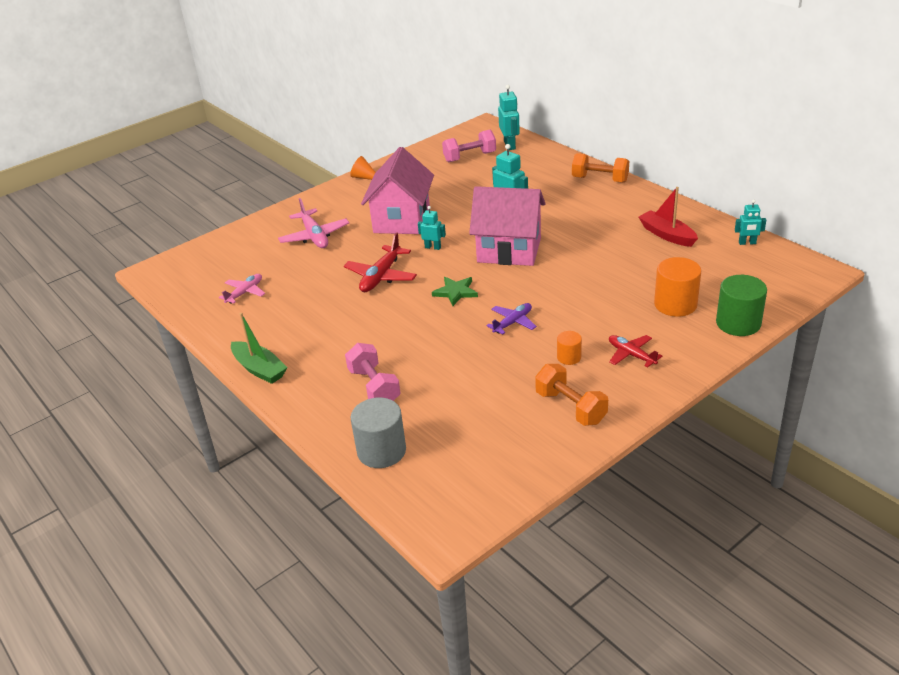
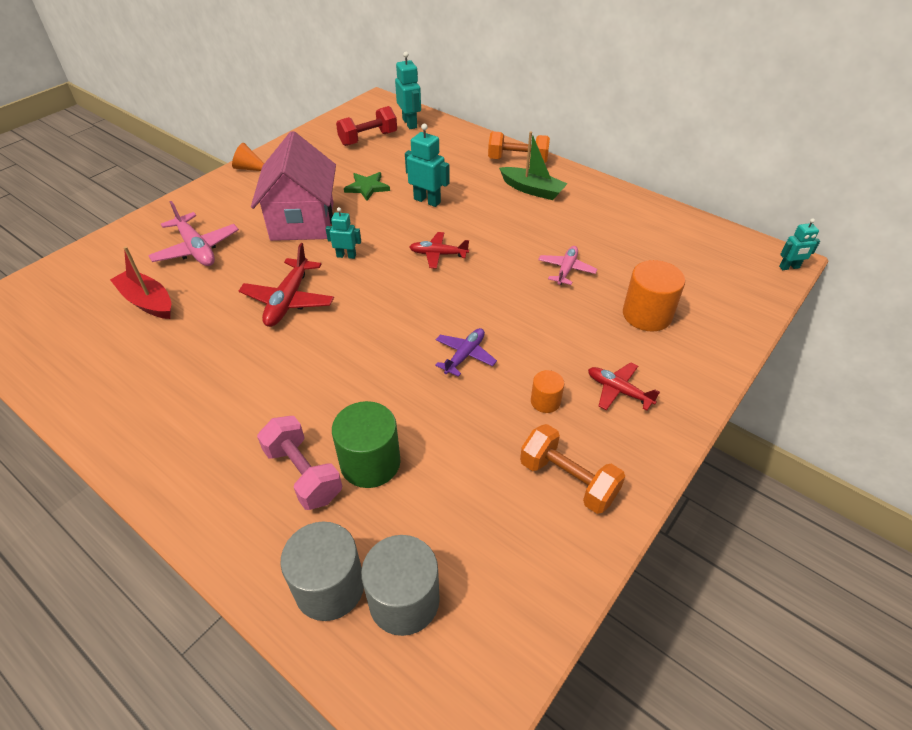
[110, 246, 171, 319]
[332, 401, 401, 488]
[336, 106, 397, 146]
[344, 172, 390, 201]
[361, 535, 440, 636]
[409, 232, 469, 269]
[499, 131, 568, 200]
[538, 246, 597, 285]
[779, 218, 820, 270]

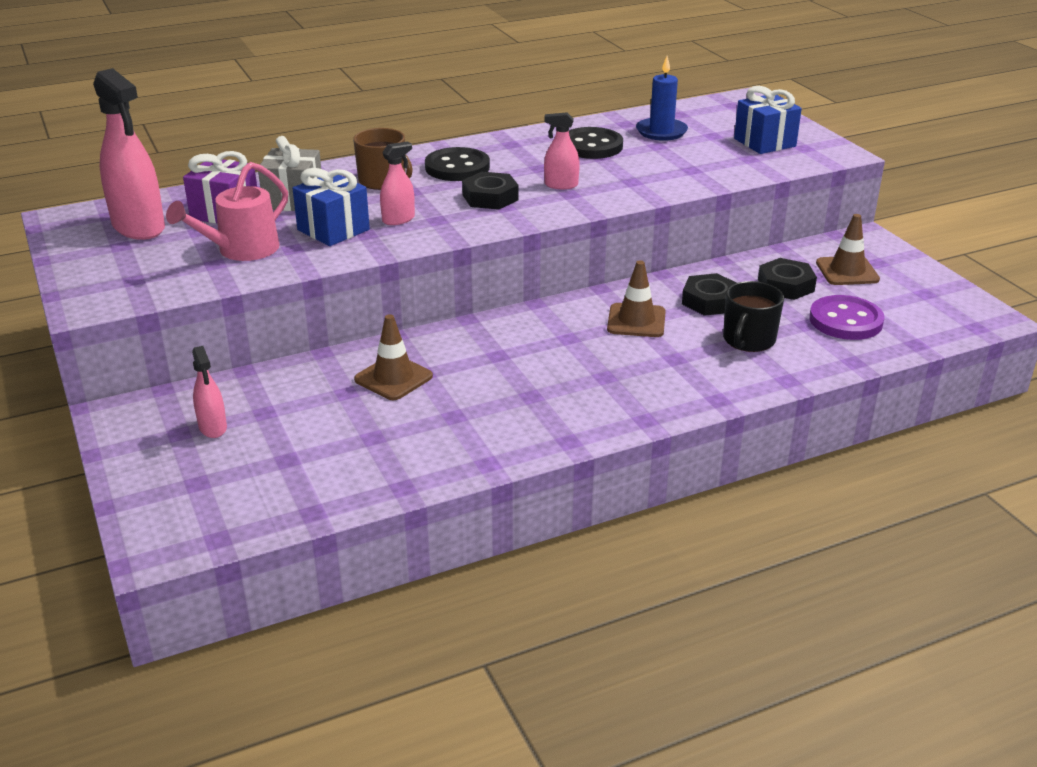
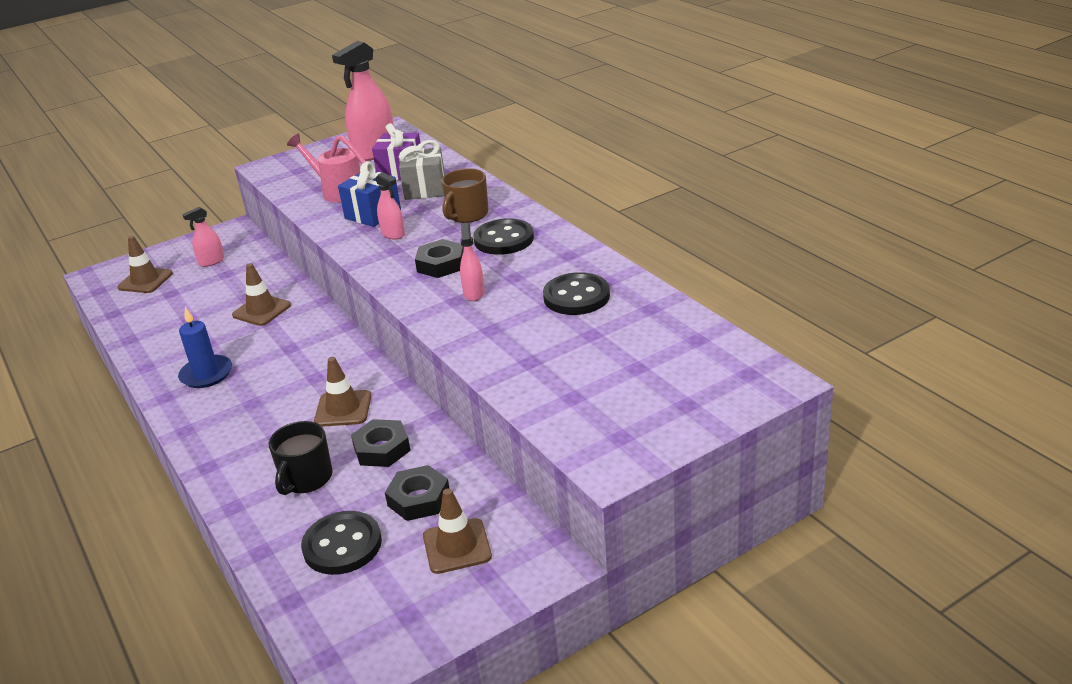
[117, 236, 173, 293]
[178, 307, 232, 388]
[269, 421, 333, 495]
[301, 511, 382, 575]
[734, 86, 802, 154] (first image)

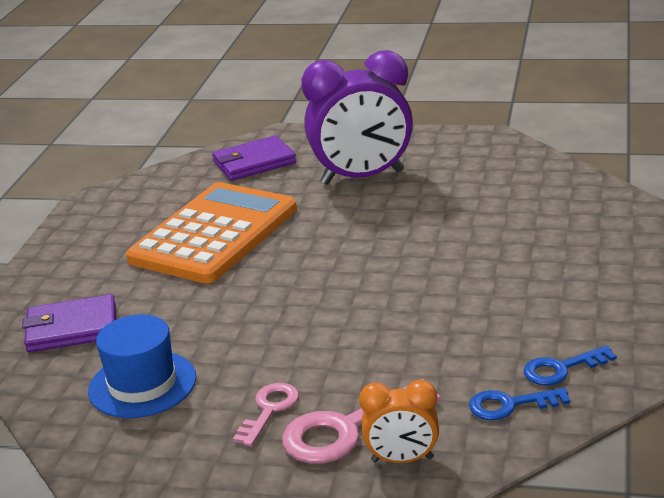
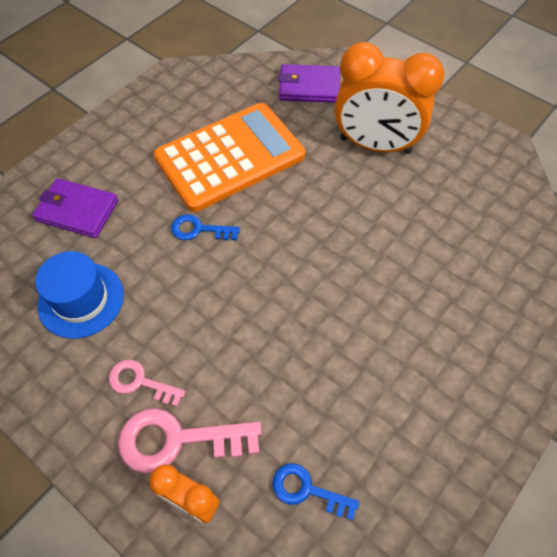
[109, 360, 186, 407]
[171, 214, 240, 240]
[335, 42, 444, 154]

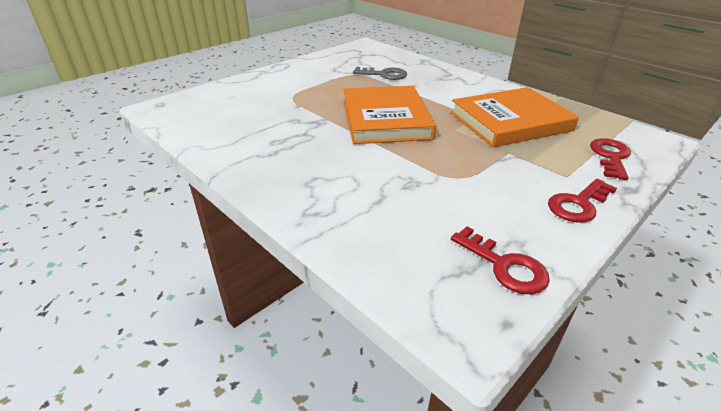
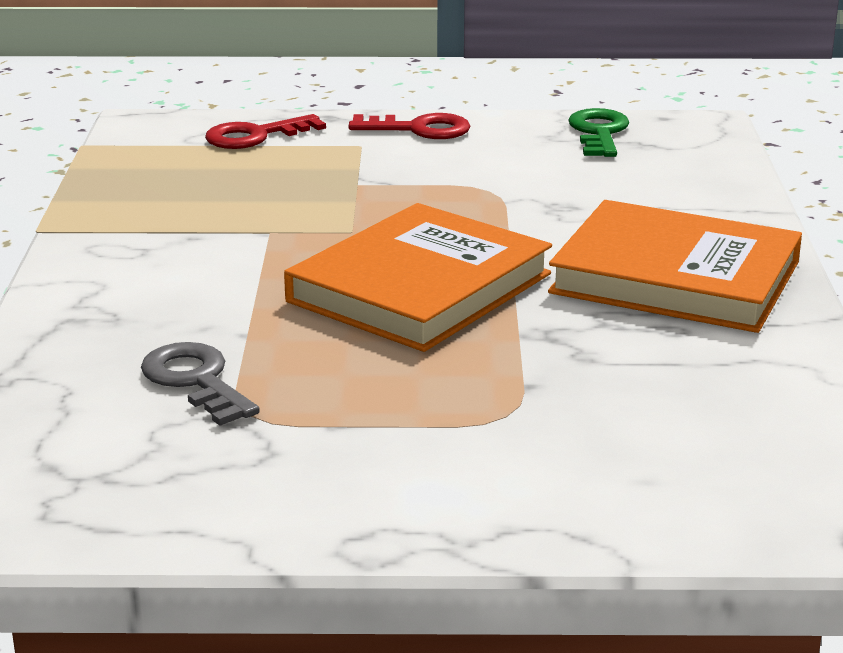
[548, 200, 802, 333]
[568, 108, 629, 157]

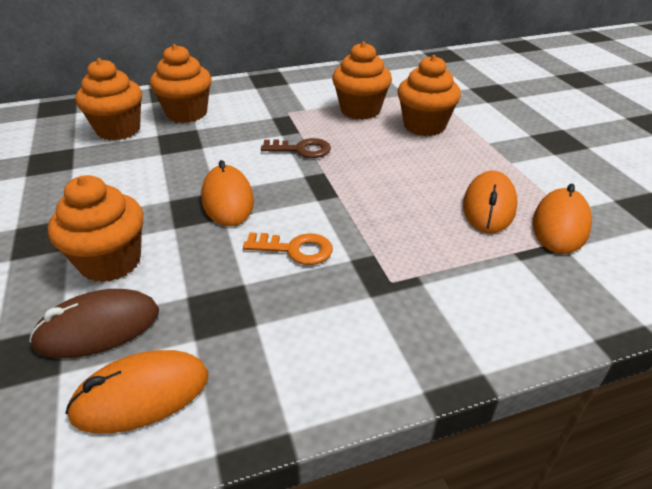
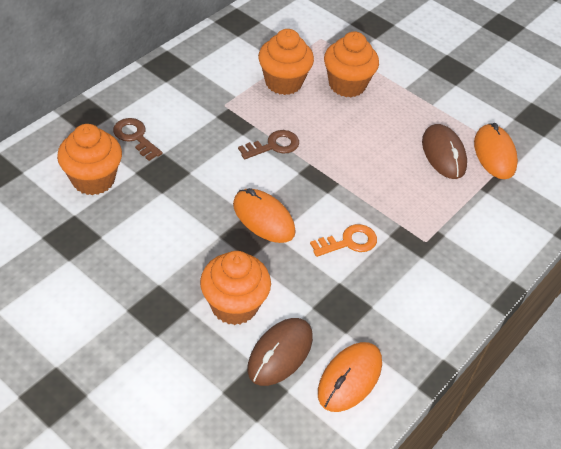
[113, 118, 163, 161]
[422, 124, 467, 179]

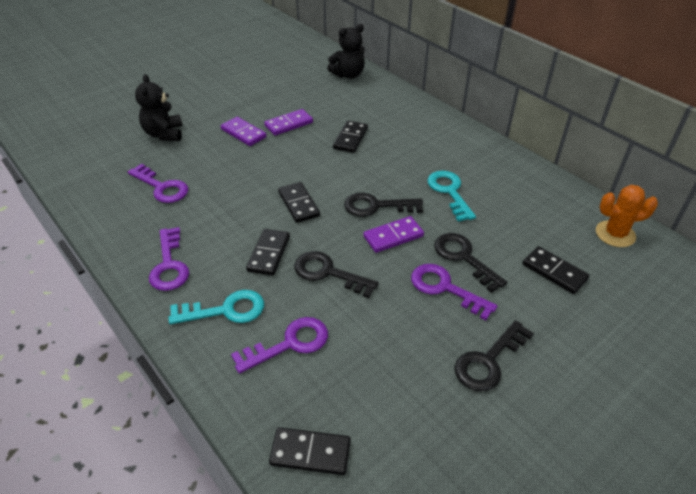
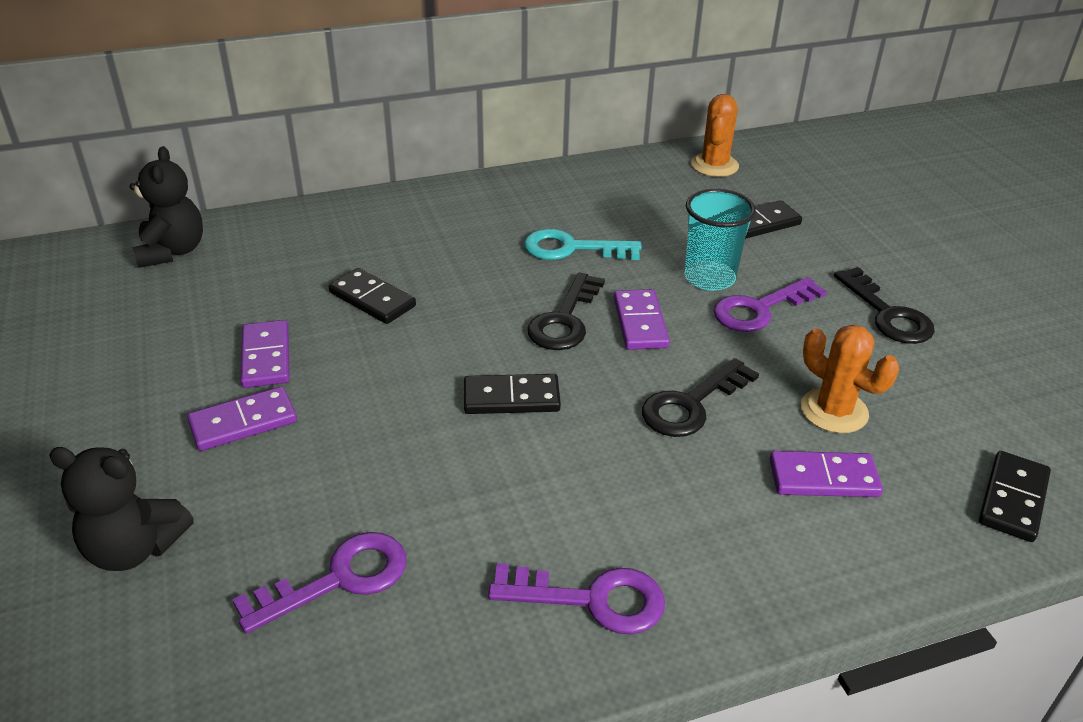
[685, 189, 756, 291]
[770, 451, 883, 497]
[801, 325, 899, 433]
[169, 290, 264, 324] (first image)
[246, 229, 290, 276] (first image)

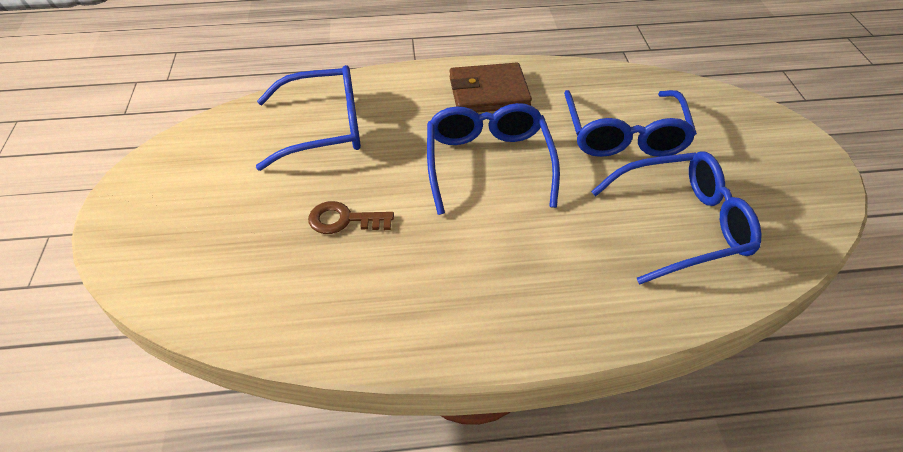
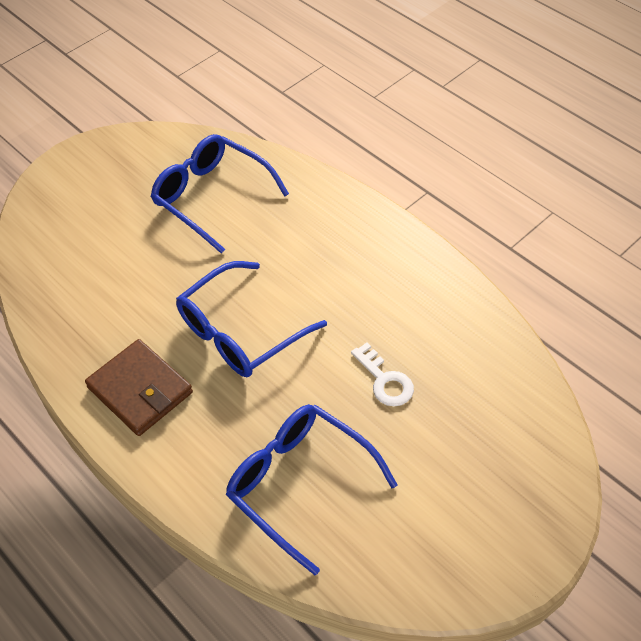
[351, 343, 414, 406]
[564, 90, 697, 157] (first image)

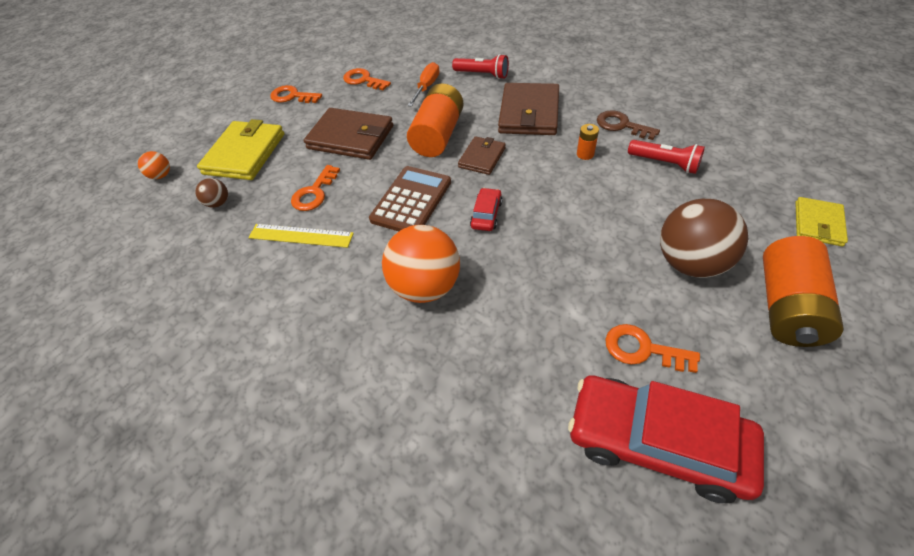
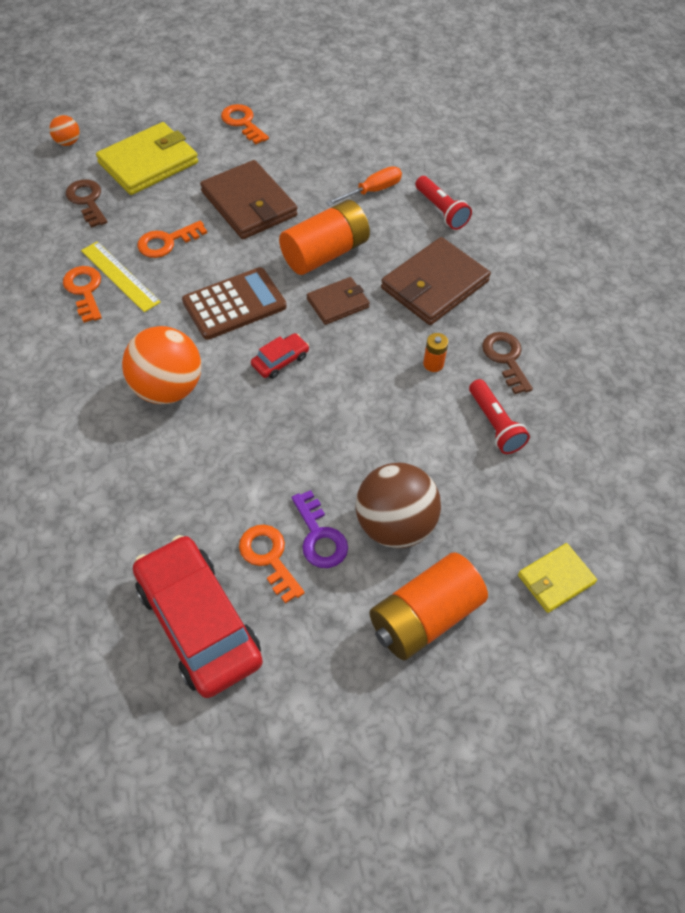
[63, 266, 102, 323]
[66, 179, 107, 228]
[292, 490, 348, 568]

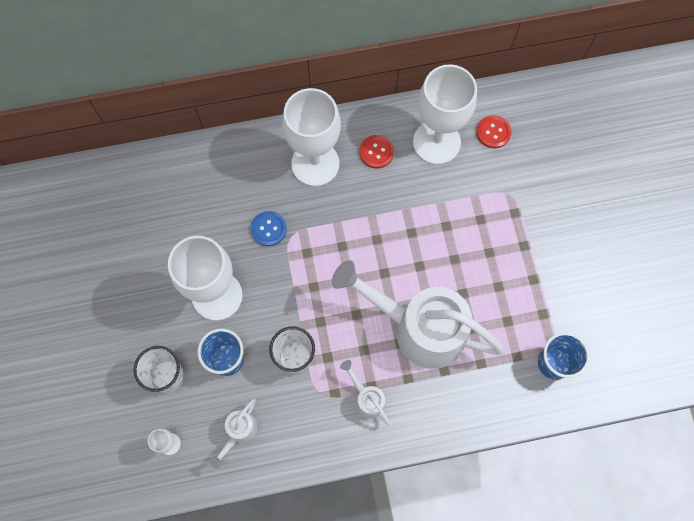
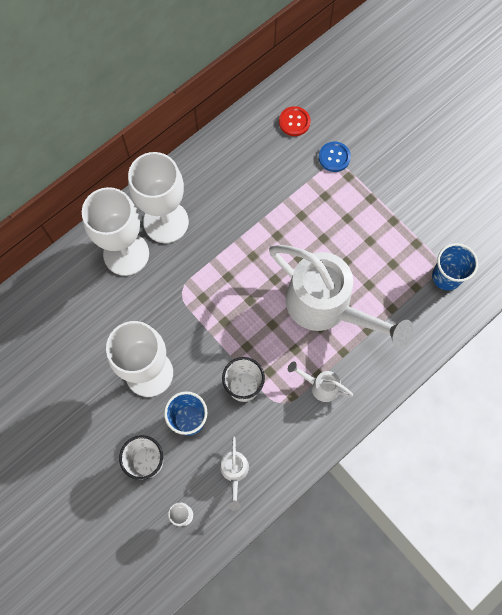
[82, 187, 149, 276]
[269, 245, 414, 349]
[319, 142, 351, 172]
[359, 135, 394, 168] (first image)

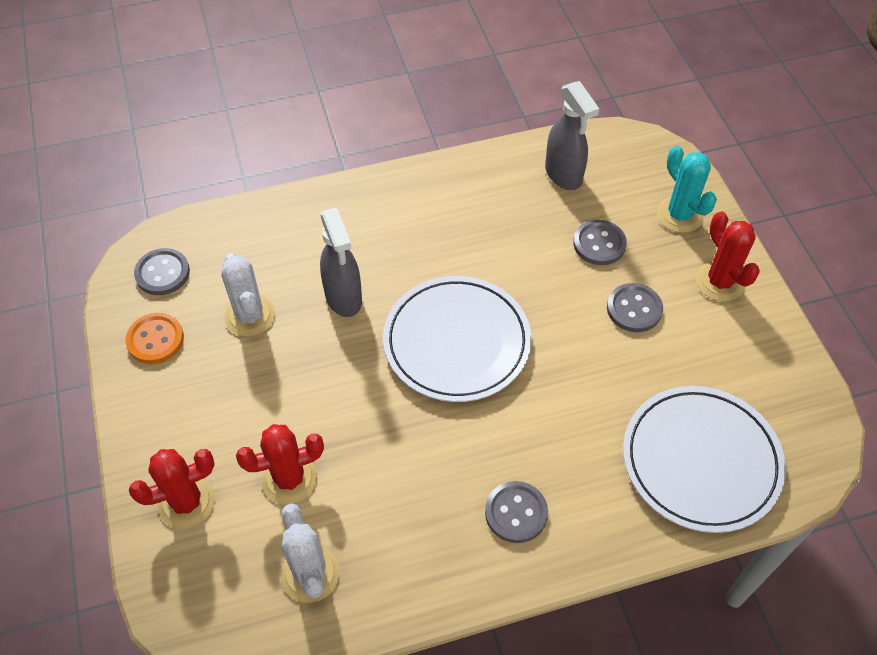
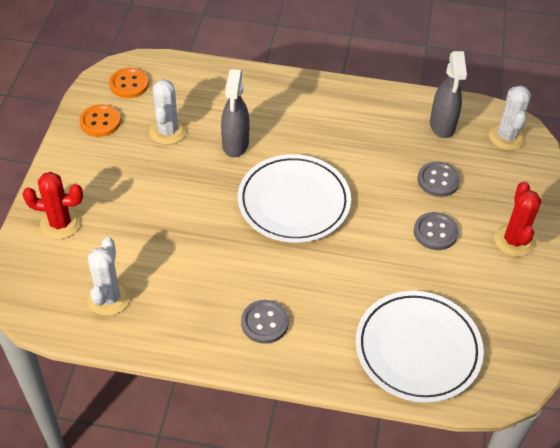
[109, 68, 149, 98]
[489, 85, 531, 150]
[236, 424, 324, 504] (first image)
[657, 146, 717, 233] (first image)

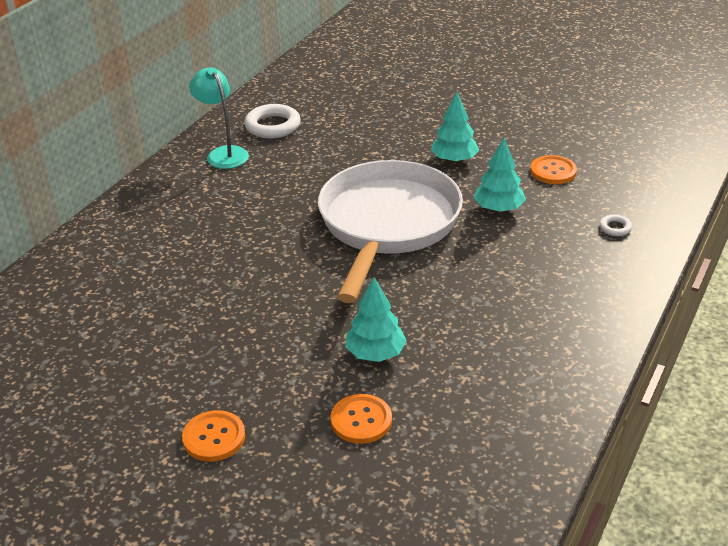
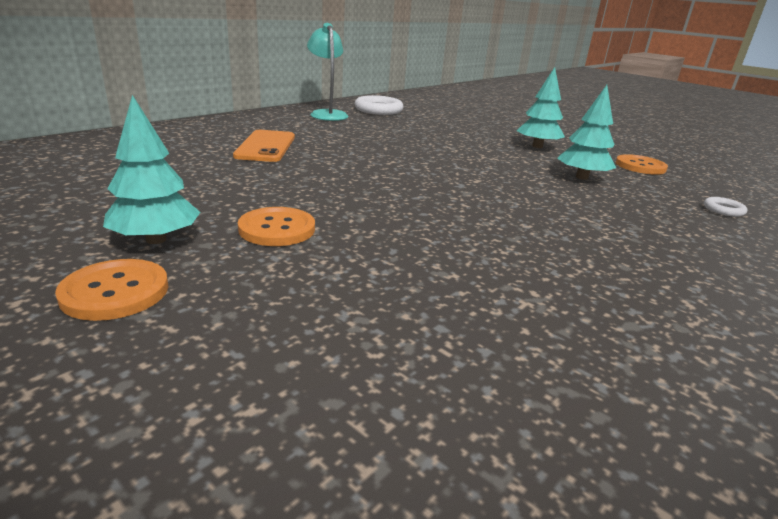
[103, 95, 200, 244]
[233, 130, 295, 162]
[238, 207, 315, 246]
[318, 160, 463, 303] (first image)

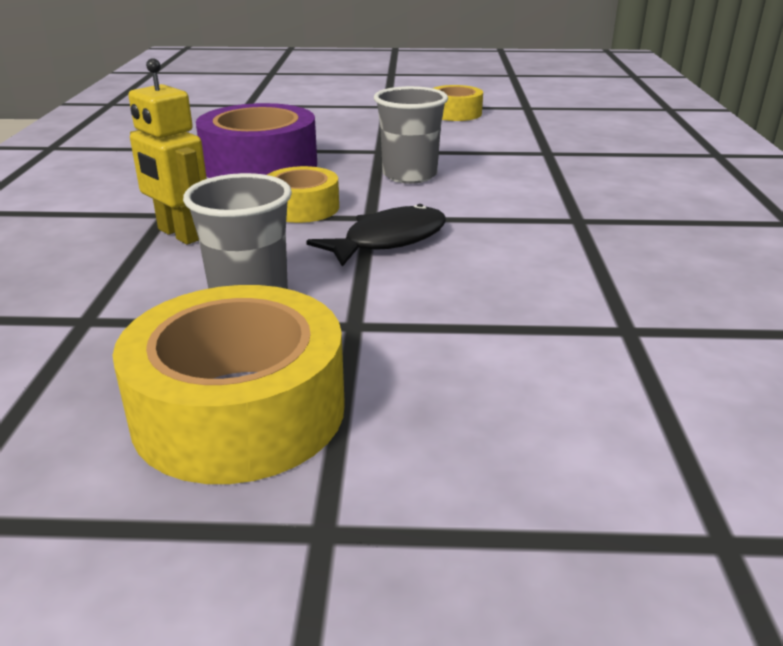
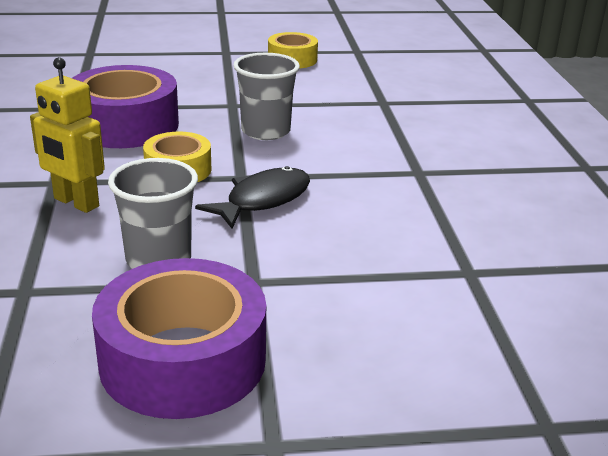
[92, 258, 266, 419]

